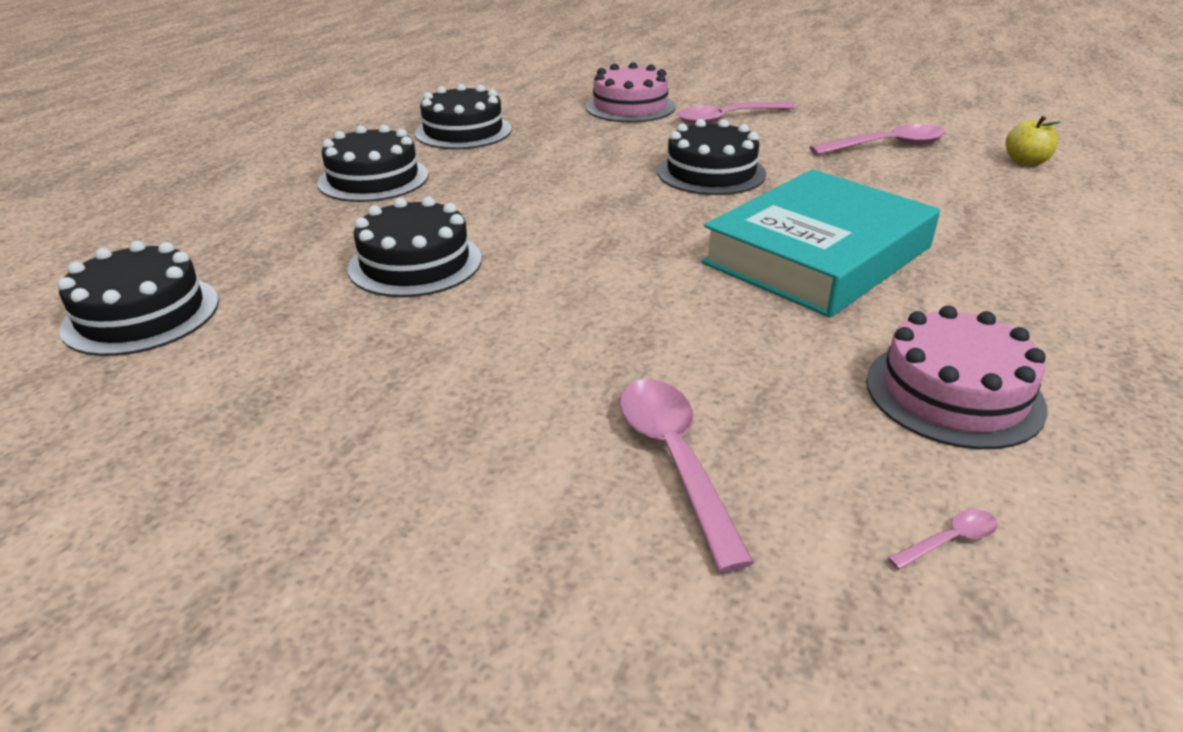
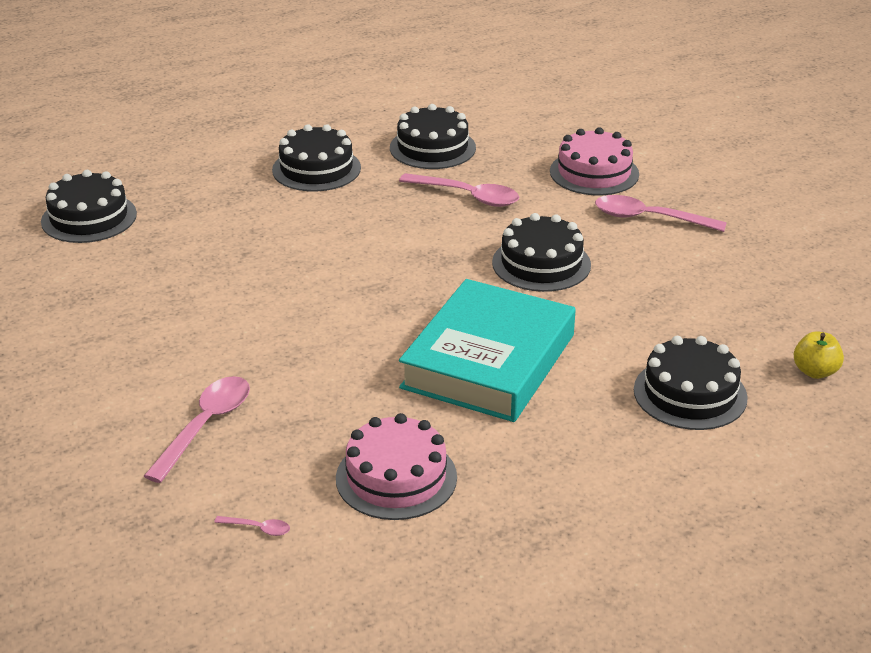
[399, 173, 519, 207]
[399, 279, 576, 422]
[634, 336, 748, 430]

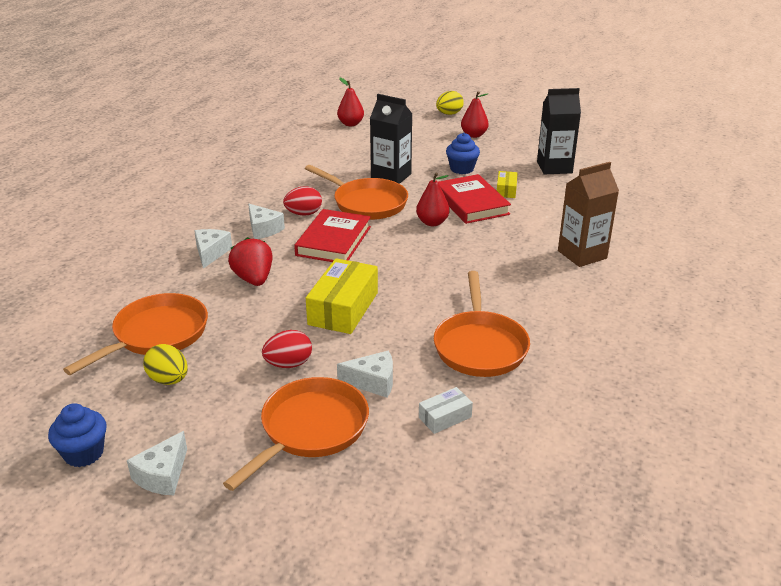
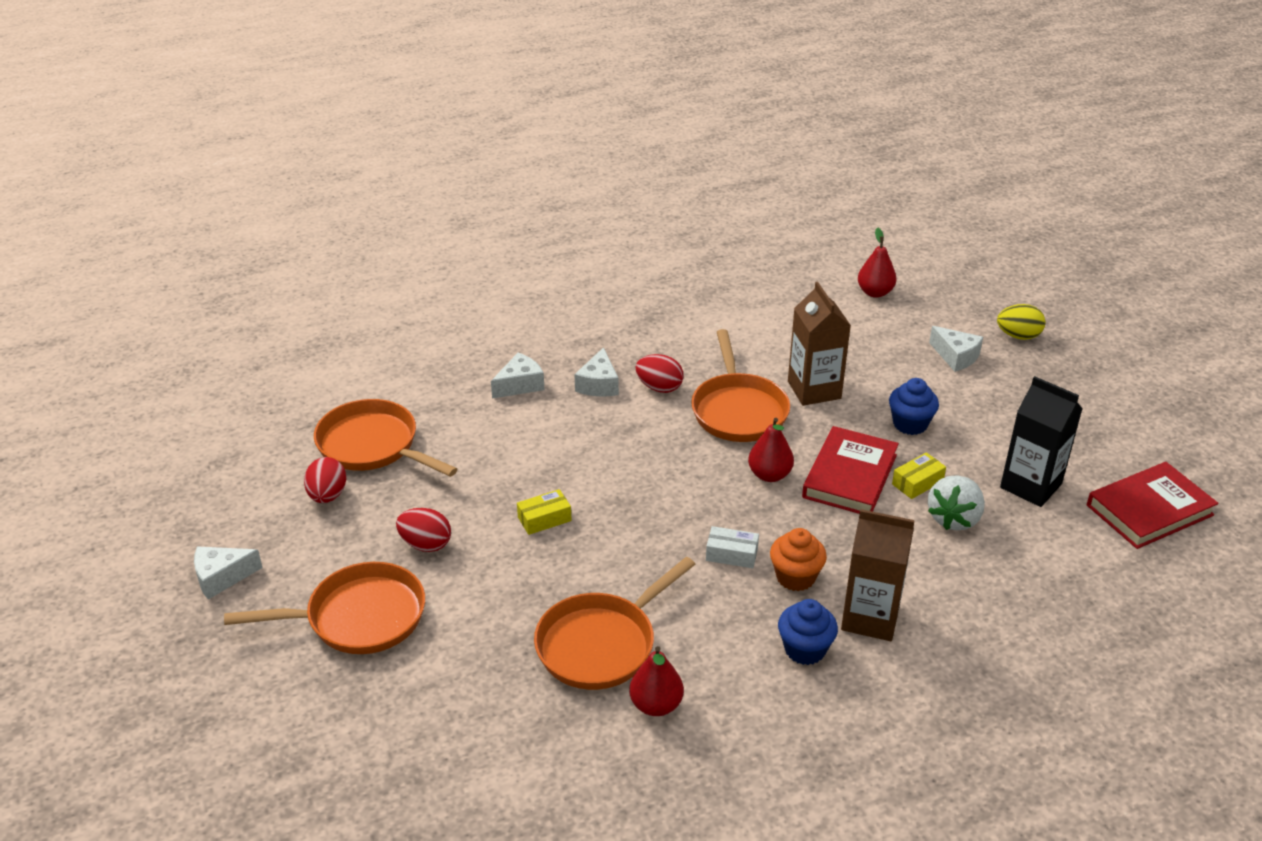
[304, 457, 346, 503]
[314, 399, 457, 477]
[517, 489, 572, 535]
[629, 646, 684, 716]
[706, 526, 759, 568]
[770, 528, 827, 591]
[778, 599, 838, 665]
[788, 282, 851, 406]
[928, 475, 985, 530]
[929, 326, 983, 372]
[1087, 462, 1218, 549]
[228, 237, 273, 286] (first image)

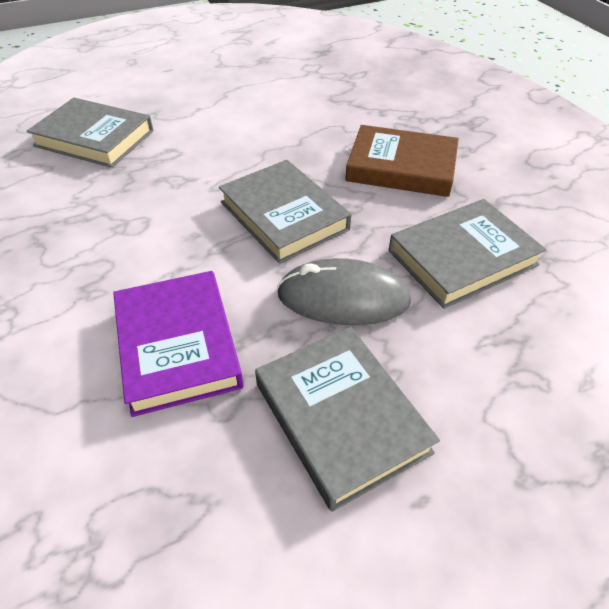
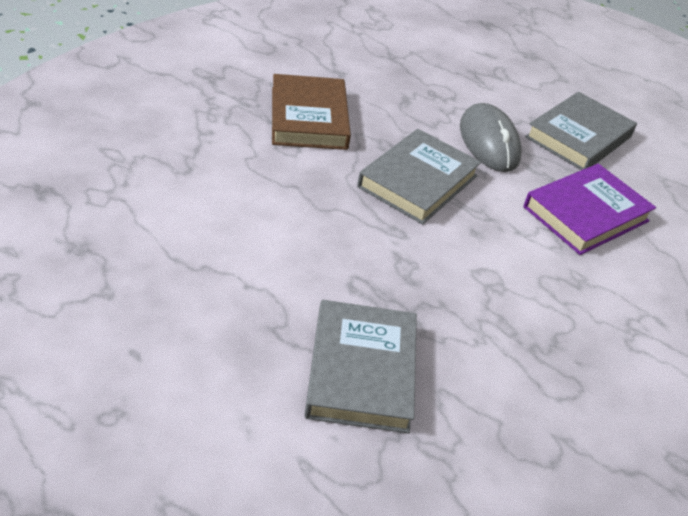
[389, 199, 546, 309] (first image)

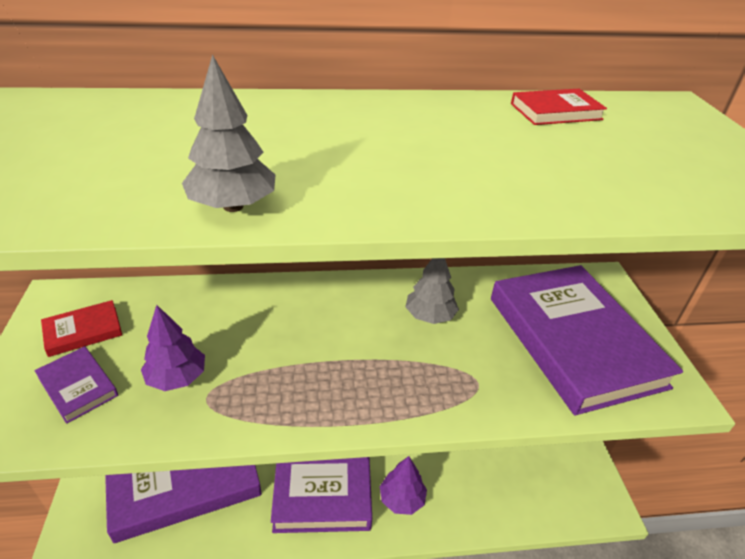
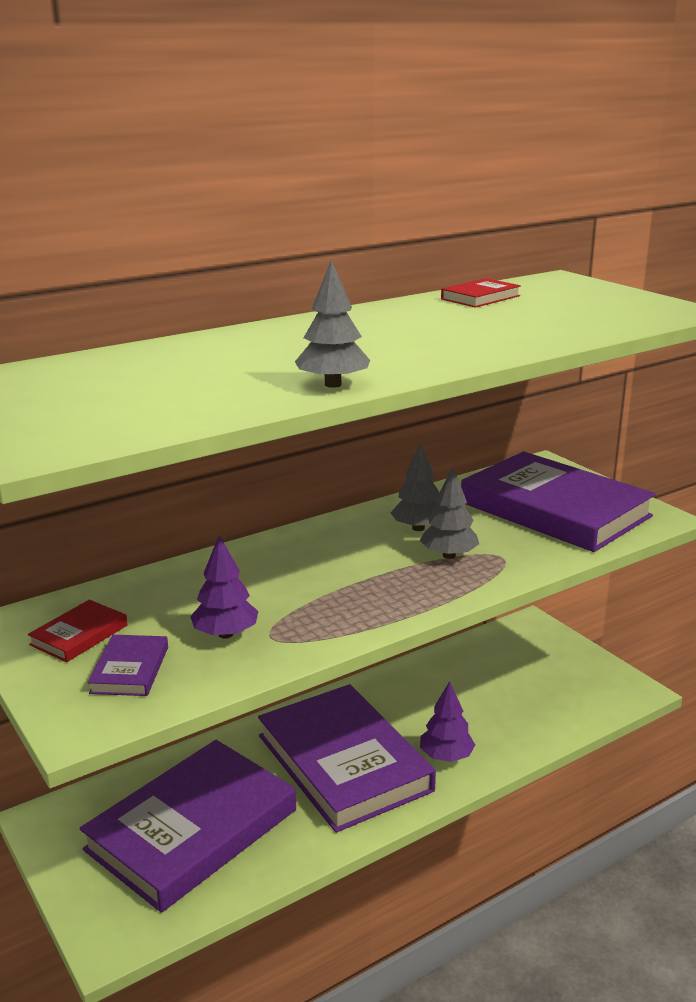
[87, 635, 168, 696]
[420, 466, 479, 559]

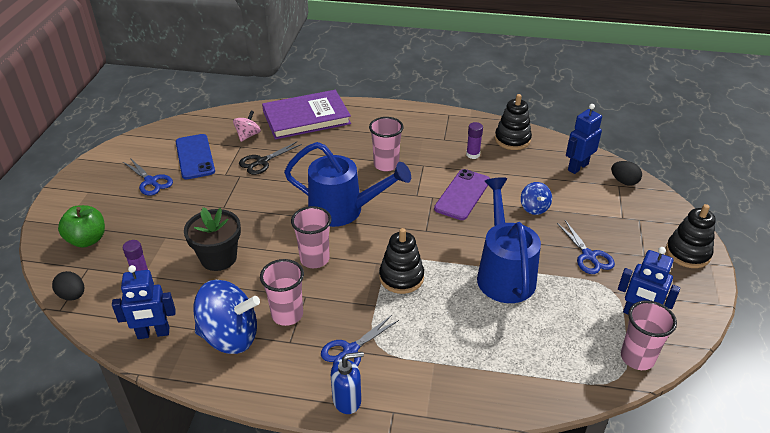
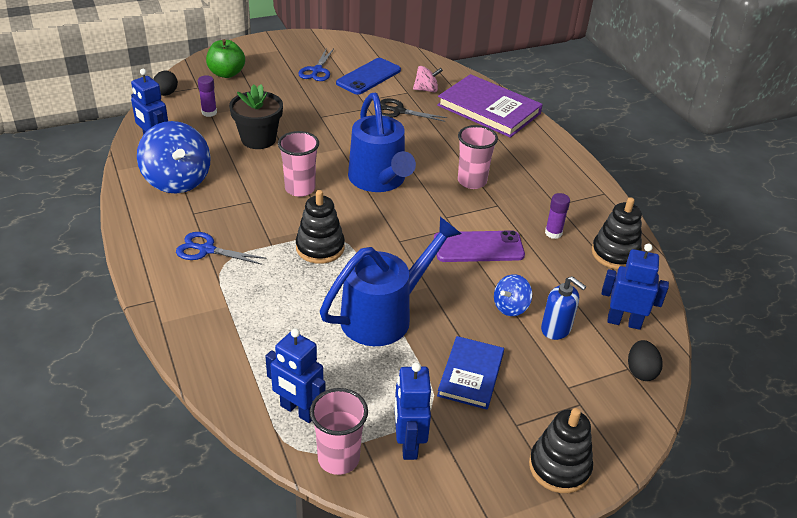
[265, 328, 325, 423]
[437, 336, 504, 410]
[541, 276, 586, 340]
[260, 259, 304, 326] (first image)

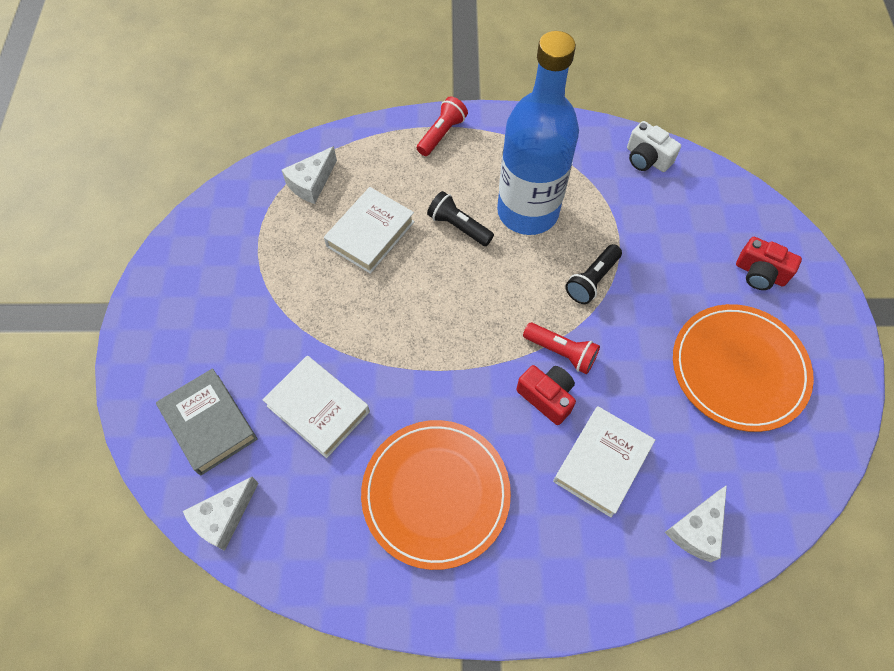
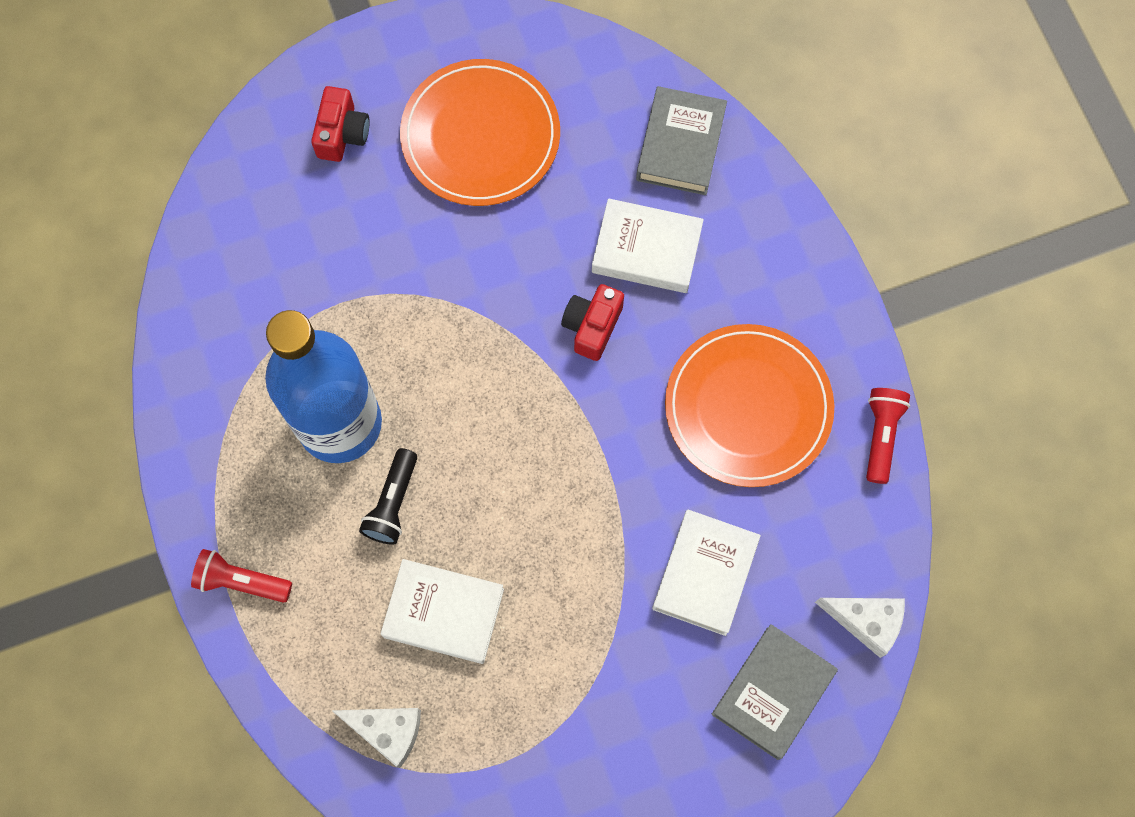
[636, 86, 727, 195]
[866, 388, 910, 484]
[565, 244, 622, 304] (first image)
[627, 121, 681, 172] (first image)

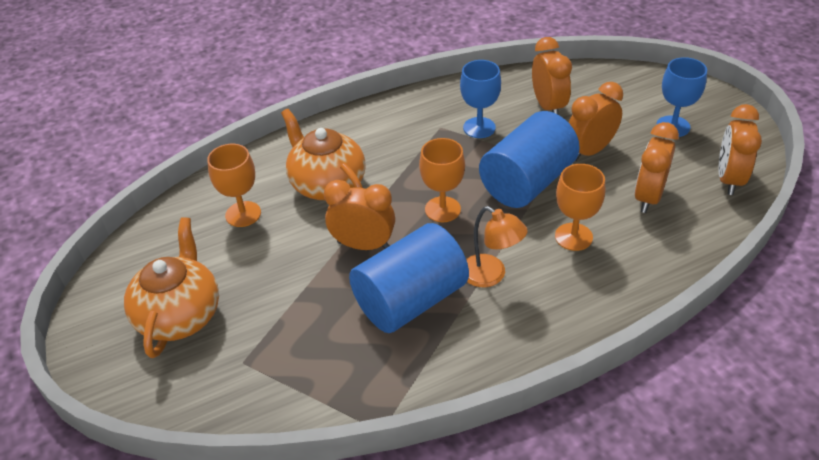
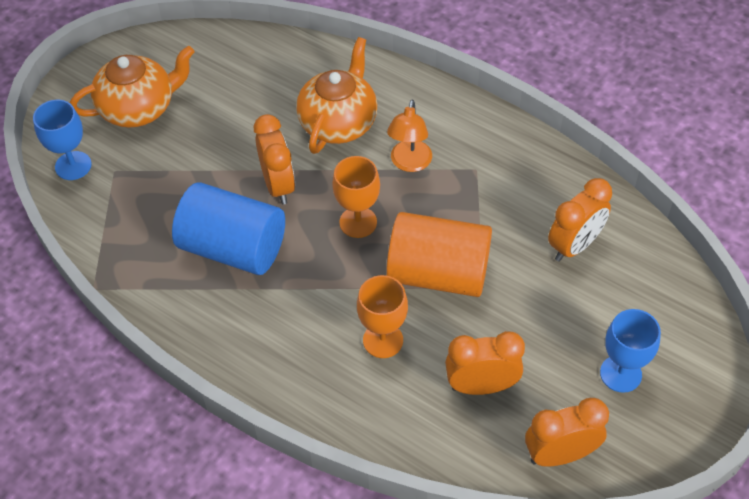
[33, 100, 92, 180]
[386, 212, 492, 297]
[387, 100, 432, 172]
[207, 144, 261, 227] (first image)
[568, 82, 623, 161] (first image)

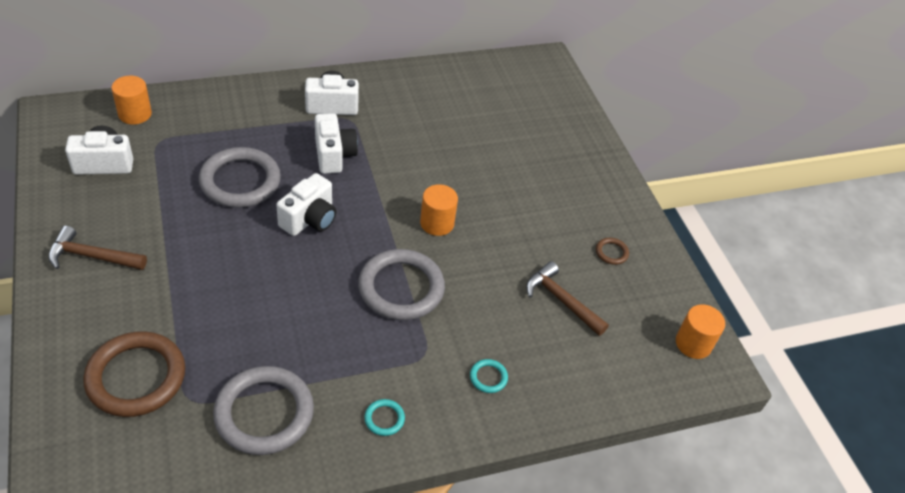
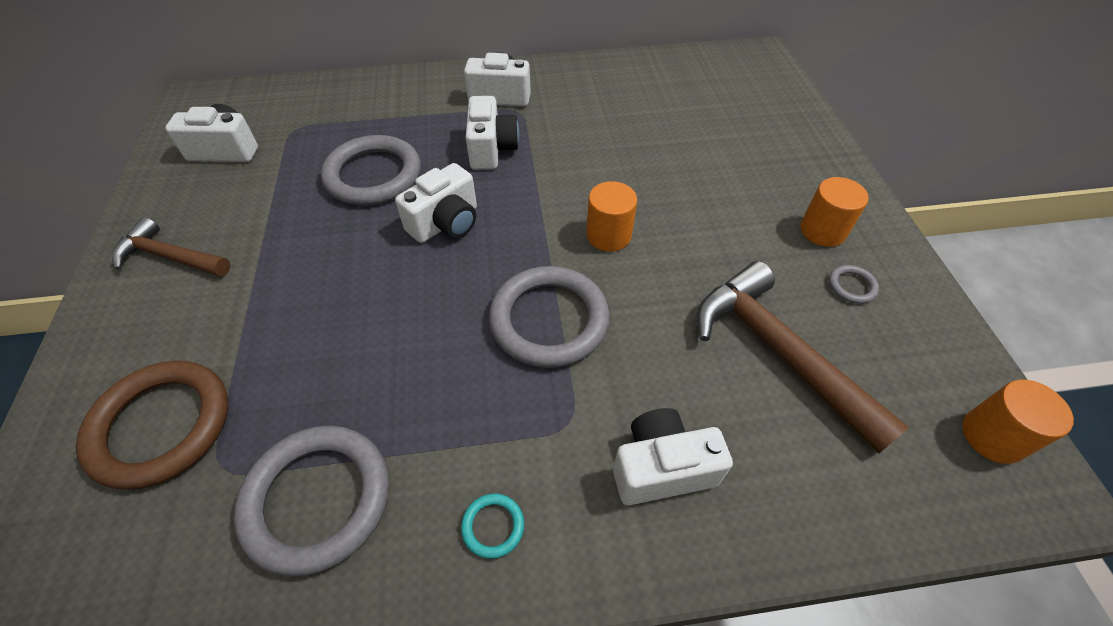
[613, 408, 733, 505]
[696, 261, 909, 454]
[801, 177, 869, 247]
[829, 265, 879, 304]

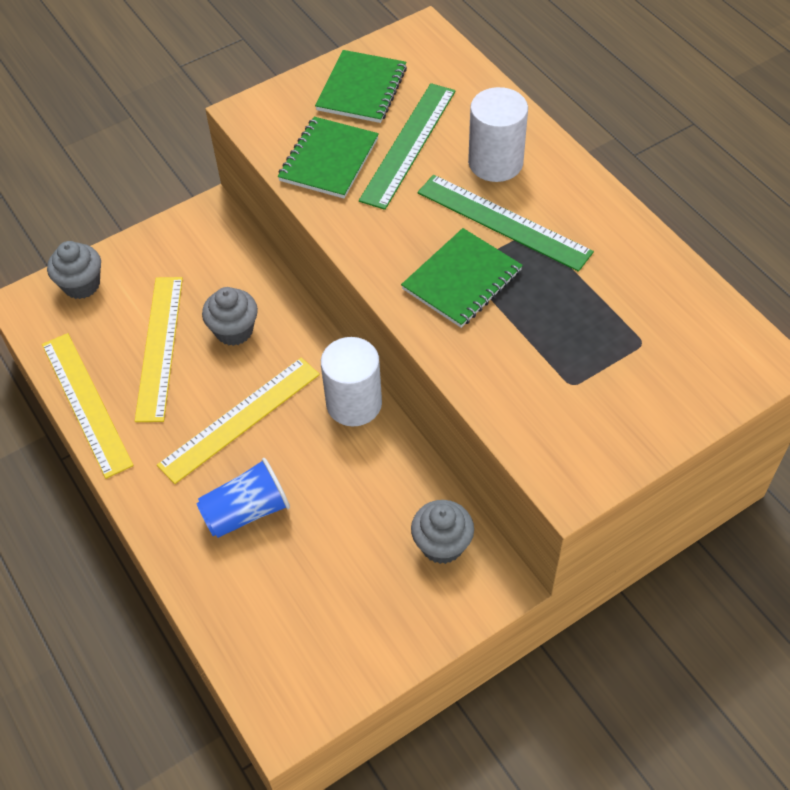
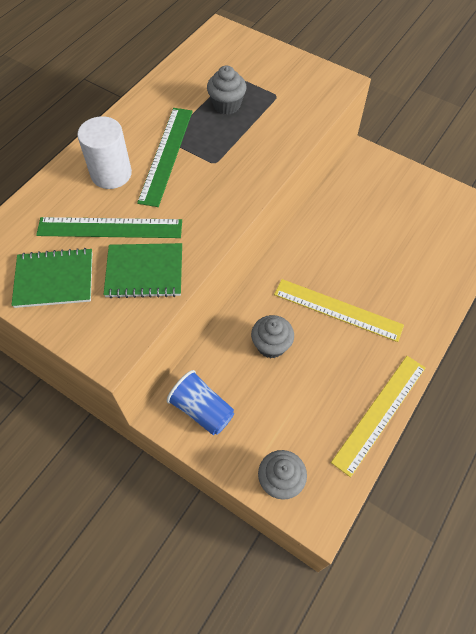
[167, 370, 234, 435]
[207, 65, 246, 115]
[135, 277, 183, 422] (first image)
[321, 337, 382, 426] (first image)
[401, 228, 523, 328] (first image)

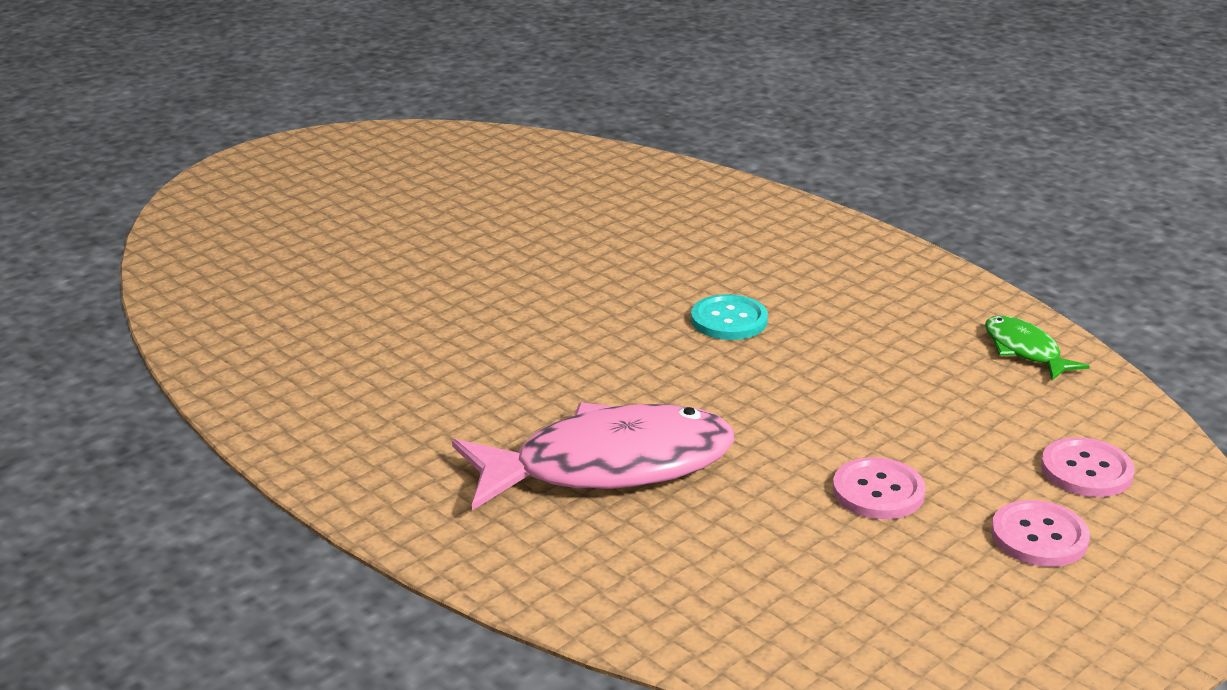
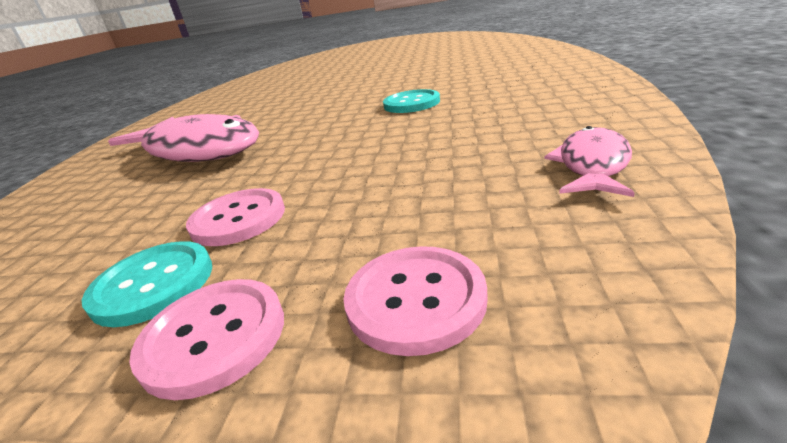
[82, 241, 212, 327]
[544, 126, 635, 197]

